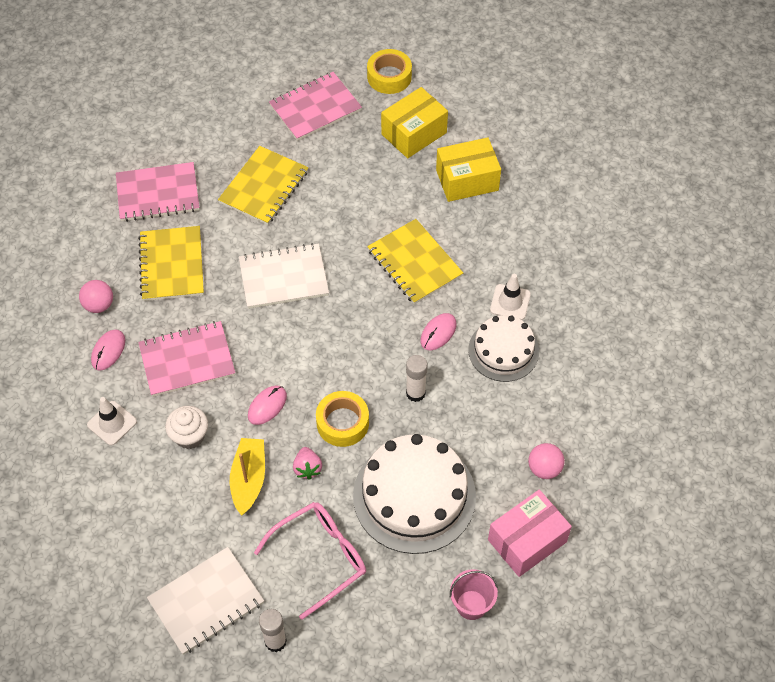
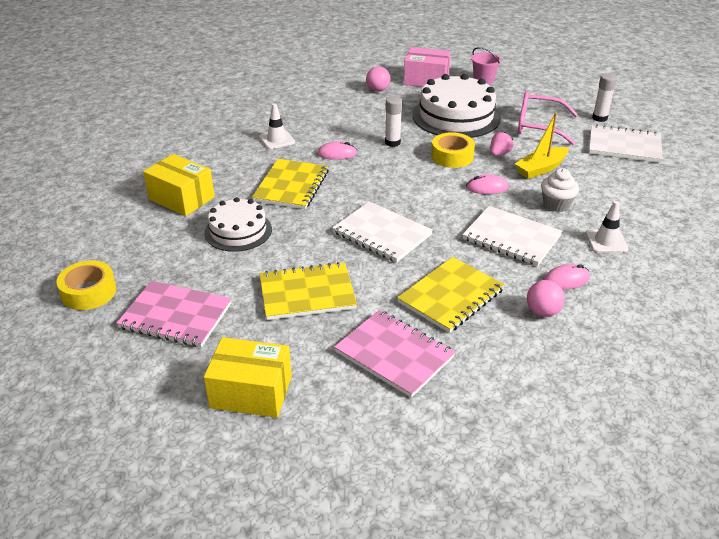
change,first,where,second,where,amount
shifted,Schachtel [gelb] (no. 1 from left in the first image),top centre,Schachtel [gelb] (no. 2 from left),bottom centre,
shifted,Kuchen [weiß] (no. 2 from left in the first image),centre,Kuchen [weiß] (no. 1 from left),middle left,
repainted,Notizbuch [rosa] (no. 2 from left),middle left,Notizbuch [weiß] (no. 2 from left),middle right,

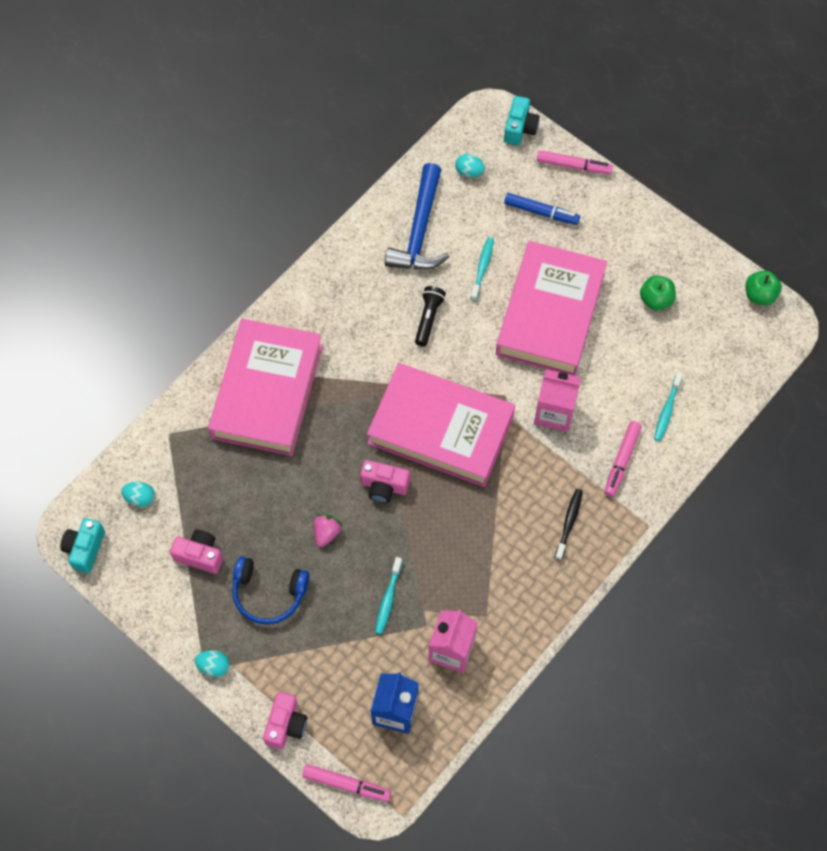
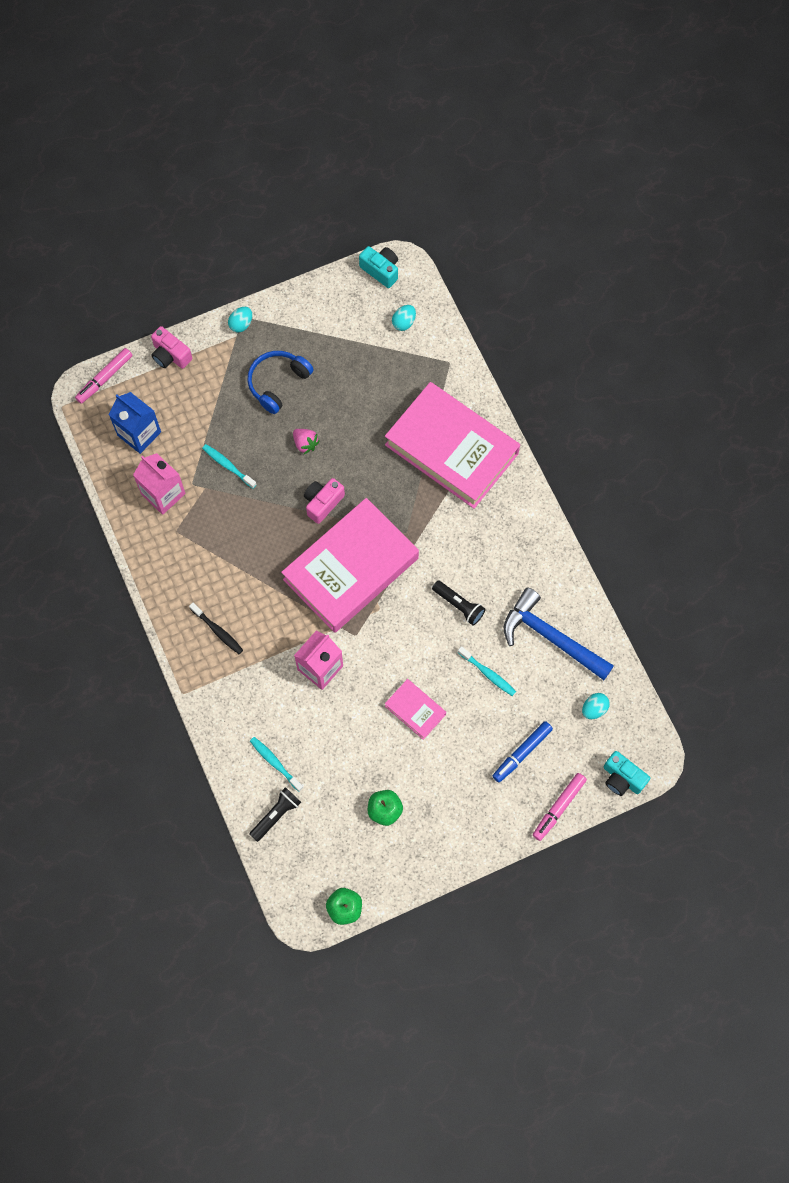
change,first,where,second,where,amount
gone,Kamera [rosa] (no. 1 from left),middle left,,,
gone,Filzstift [rosa] (no. 3 from left),middle right,,,
new,,,Taschenlampe [schwarz] (no. 1 from left),bottom centre,
scaled,Buch [rosa] (no. 3 from left in the first image),centre,Buch [rosa] (no. 2 from left),centre,x0.44

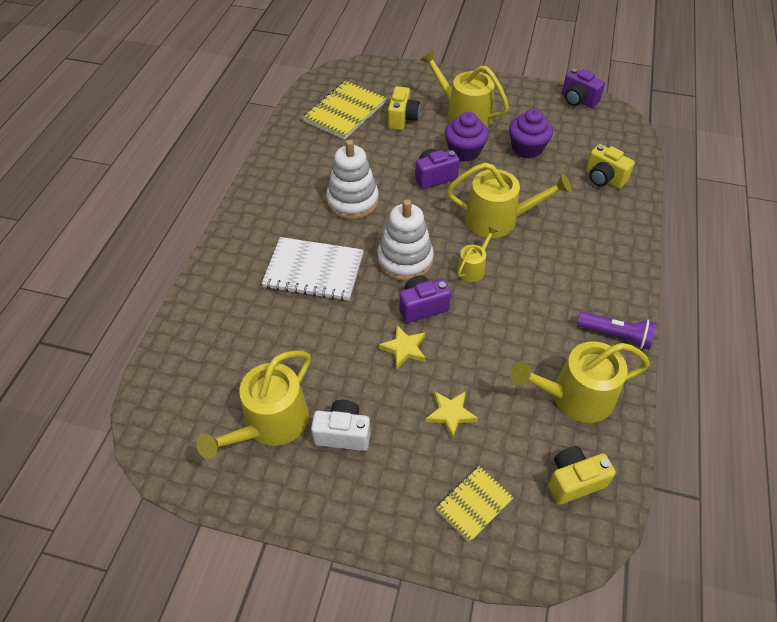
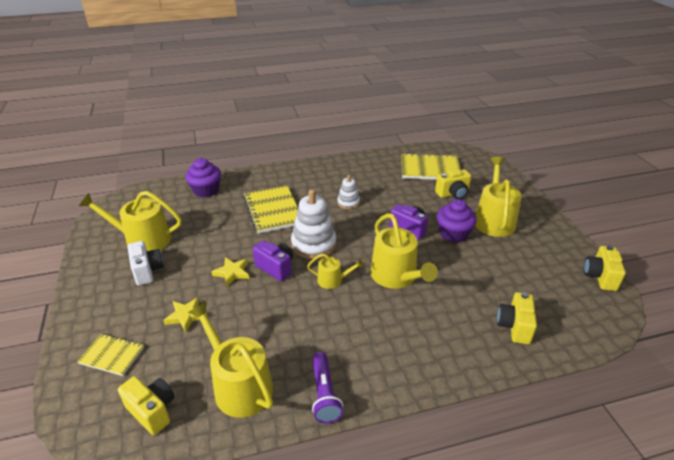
change,first,where,second,where,amount
shifted,Muffin [lila] (no. 2 from left in the first image),top right,Muffin [lila] (no. 1 from left),middle left,
repainted,Notizbuch [weiß],centre,Notizbuch [gelb] (no. 2 from left),centre,
repainted,Kamera [lila] (no. 3 from left),top right,Kamera [gelb] (no. 4 from left),middle right,
scaled,Stapelspielzeug [weiß] (no. 1 from left in the first image),top centre,Stapelspielzeug [weiß] (no. 2 from left),centre,x0.56

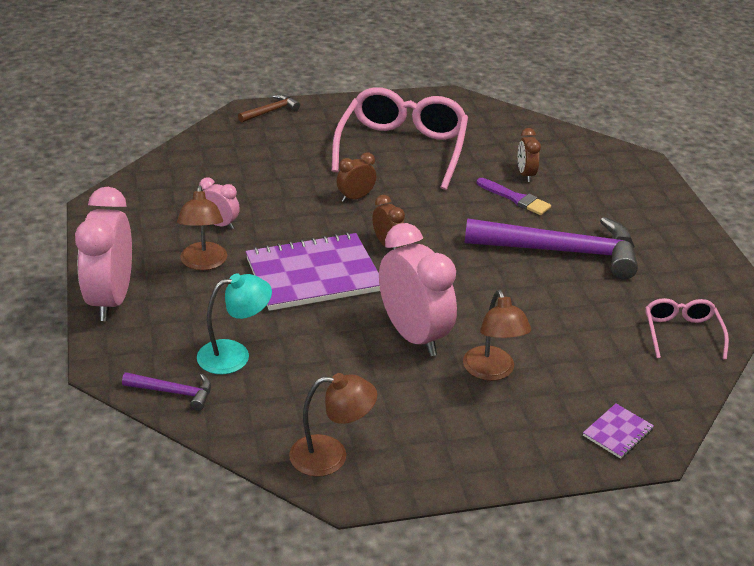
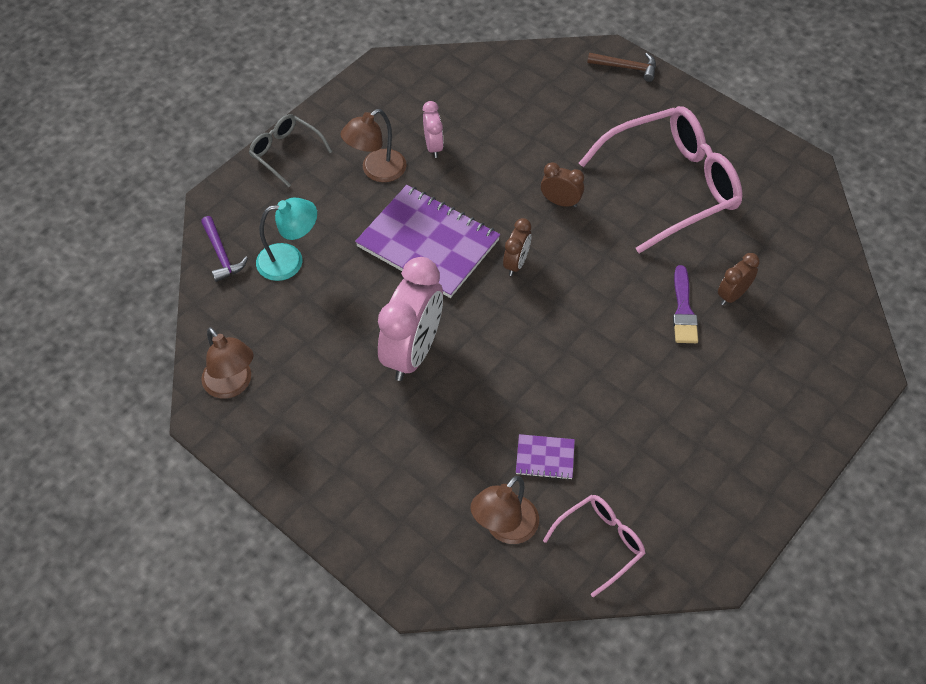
change,first,where,second,where,amount
gone,Hammer [lila] (no. 2 from left),middle right,,,
shifted,Lampe [braun] (no. 3 from left),centre,,bottom centre,
shifted,Notizbuch [lila] (no. 2 from left),bottom right,,bottom centre,
swapped,Wecker [rosa] (no. 1 from left),middle left,Brille [grau],top left,
rotated,Lampe [türkis],middle left,,middle left,45 degrees counterclockwise

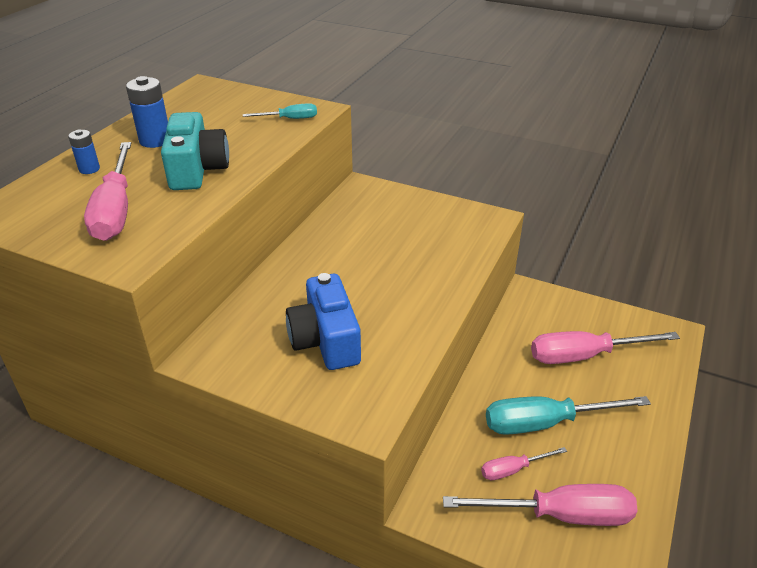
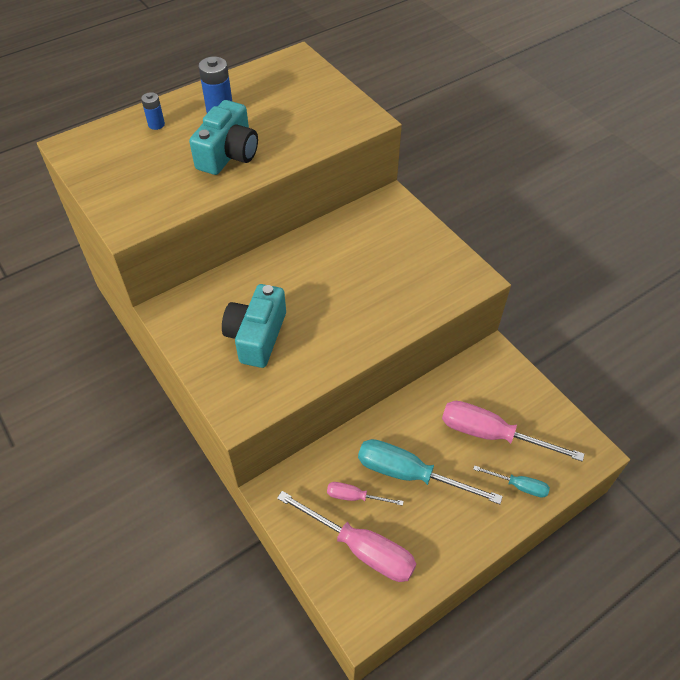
change,first,where,second,where,amount
gone,Schraubenzieher [rosa] (no. 1 from left),middle left,,,
shifted,Schraubenzieher [türkis] (no. 1 from left in the first image),top centre,Schraubenzieher [türkis] (no. 2 from left),bottom right,
repainted,Kamera [blau],centre,Kamera [türkis] (no. 2 from left),centre,

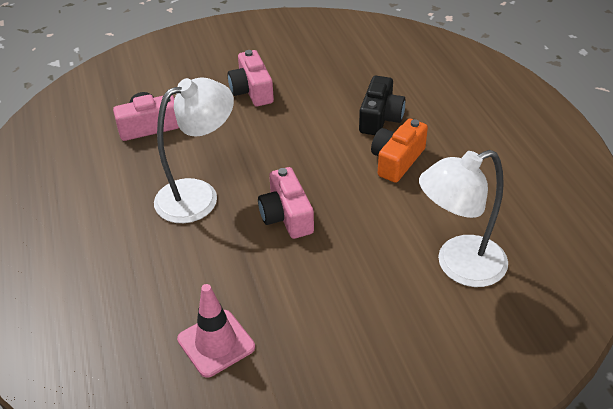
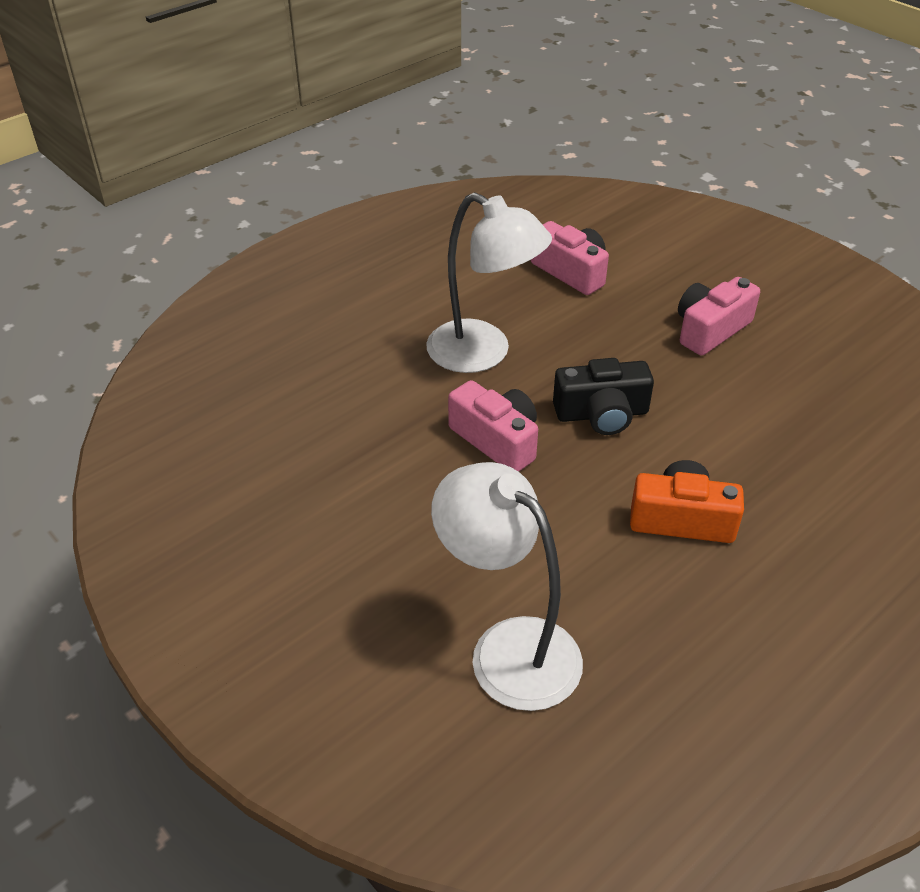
change,first,where,second,where,amount
gone,Leitkegel [rosa],bottom centre,,,
shifted,Kamera [schwarz],top centre,,centre,
rotated,Kamera [rosa] (no. 3 from left in the first image),centre,Kamera [rosa] (no. 1 from left),centre,90 degrees clockwise

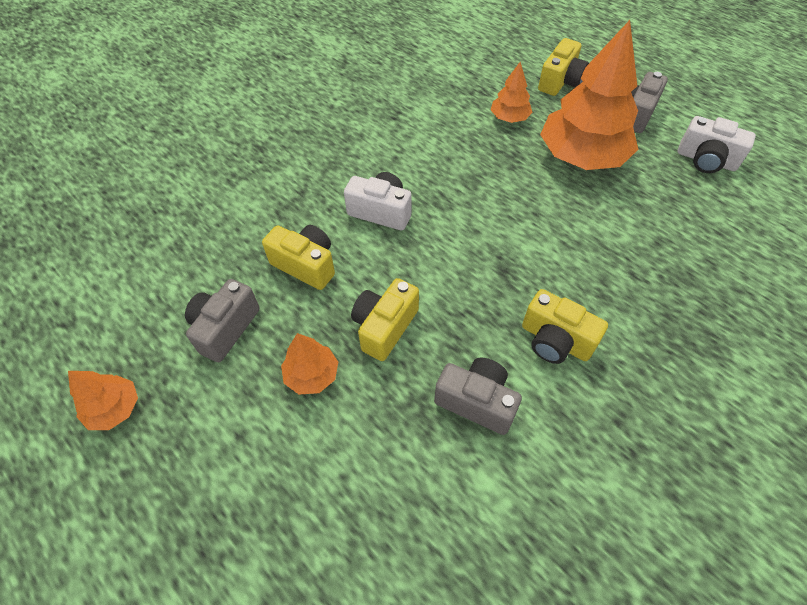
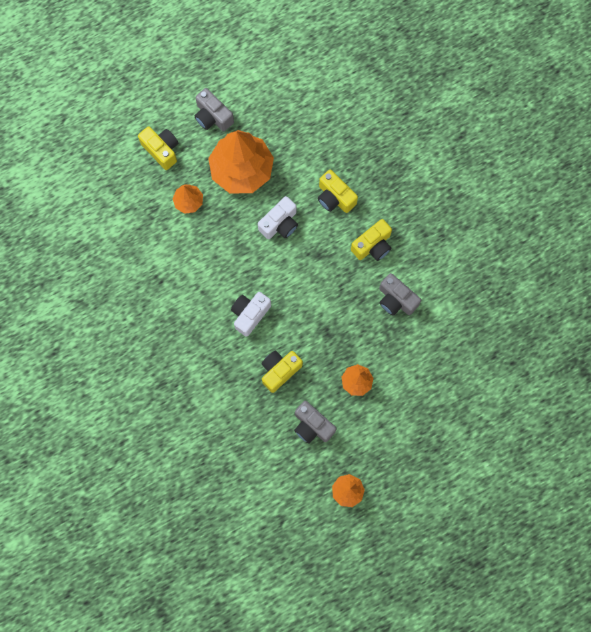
change,first,where,second,where,amount
shifted,Kamera [gelb] (no. 2 from left in the first image),centre,Kamera [gelb] (no. 3 from left),top centre,
shifted,Kamera [weiß] (no. 2 from left),top right,,centre,
rotated,Kamera [grau] (no. 2 from left in the first image),centre,Kamera [grau] (no. 3 from left),middle right,90 degrees counterclockwise

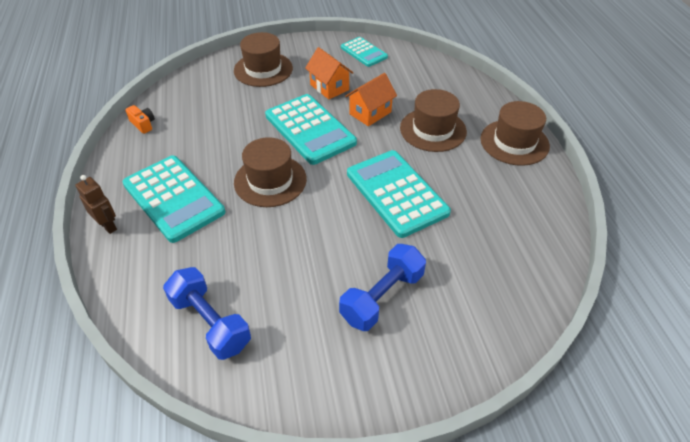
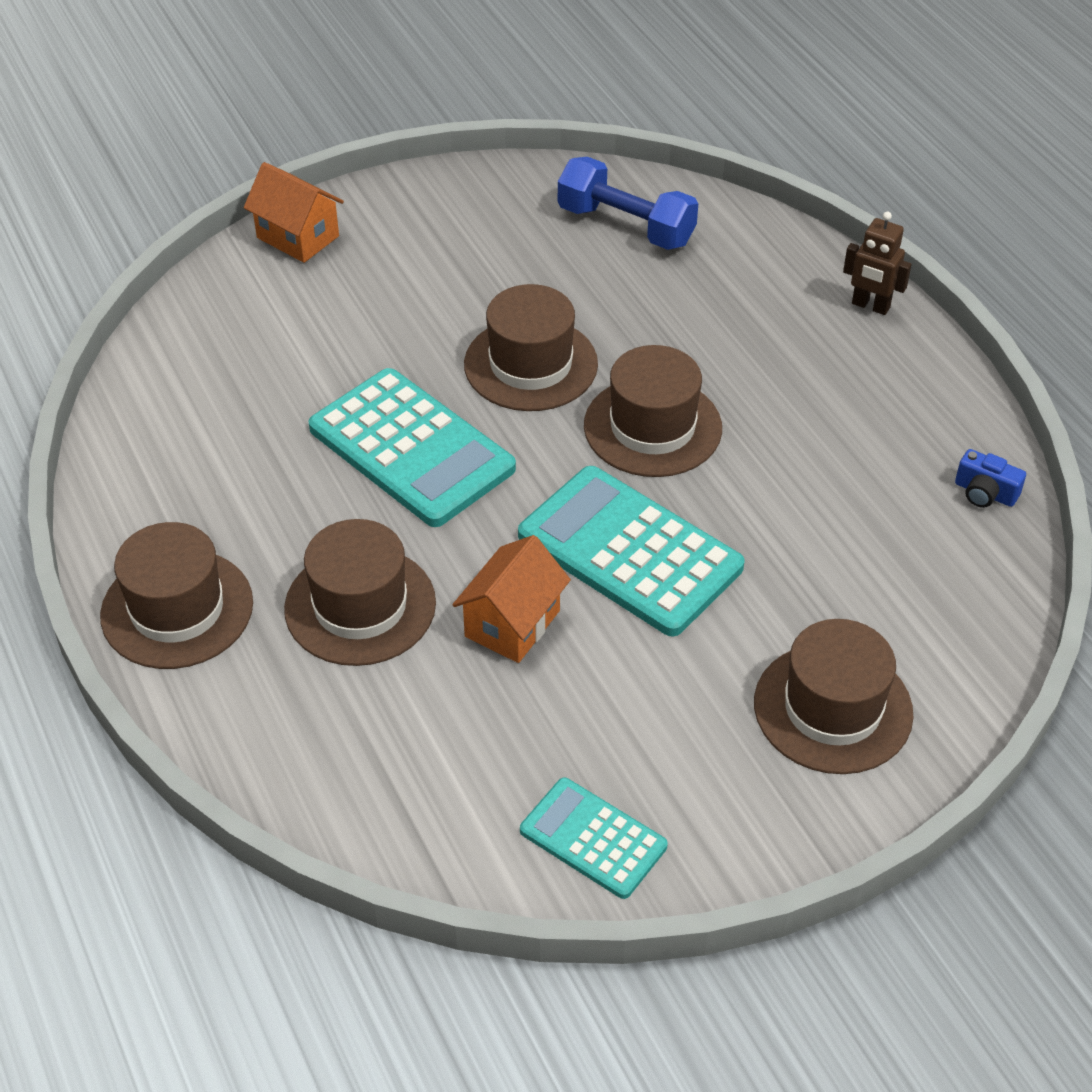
change,first,where,second,where,amount
gone,Taschenrechner [türkis] (no. 1 from left),middle left,,,
gone,Hantel [blau] (no. 2 from left),centre,,,
new,,,Hut [braun] (no. 3 from left),top centre,
shifted,Haus [orange] (no. 1 from left),top centre,,top left,
repainted,Kamera [orange],top left,Kamera [blau],middle right,

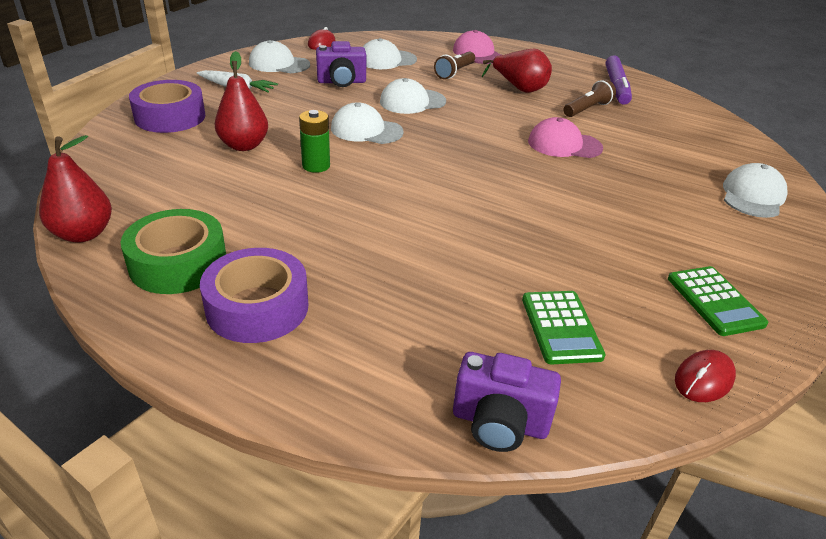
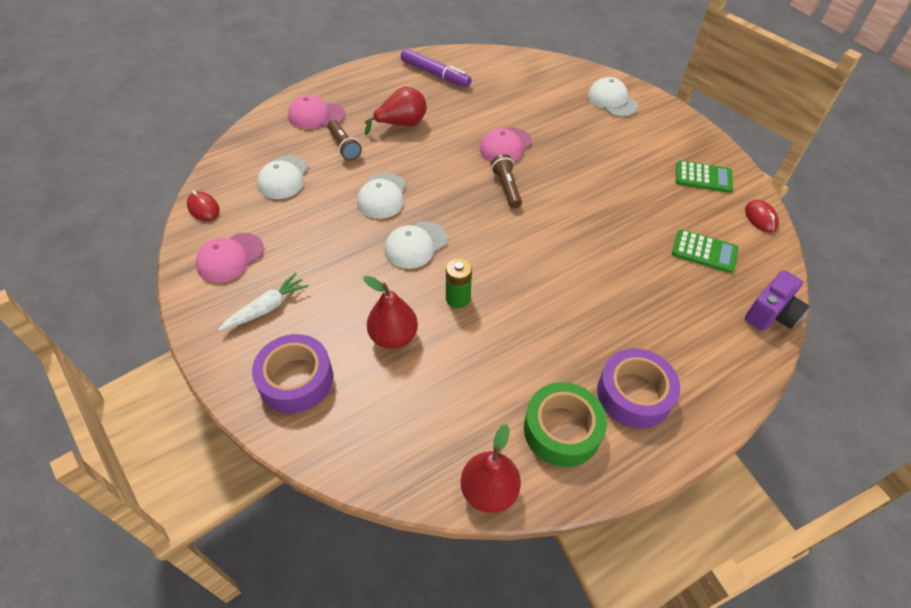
change,first,where,second,where,amount
gone,Kamera [lila] (no. 1 from left),top centre,,,
shifted,Taschenlampe [braun] (no. 2 from left),top right,,top centre,
repainted,Kappe [weiß] (no. 1 from left),top centre,Kappe [rosa] (no. 1 from left),middle left,

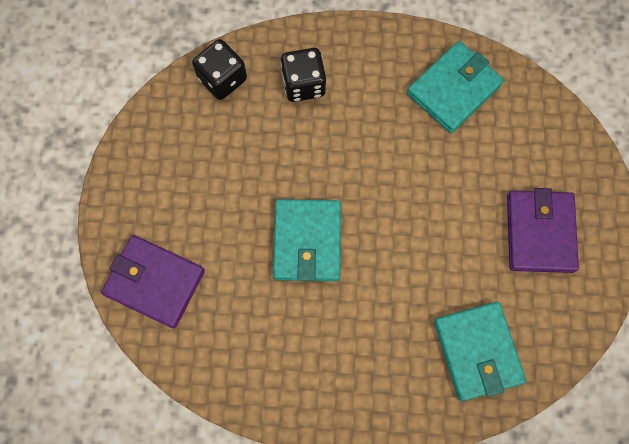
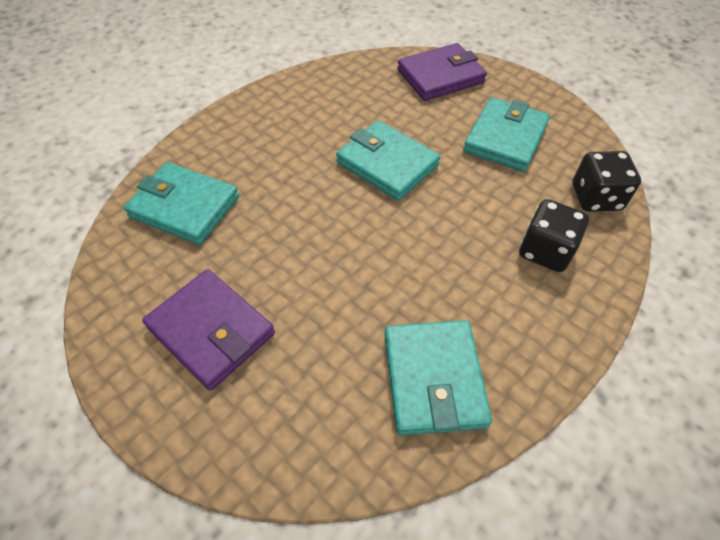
change,first,where,second,where,amount
new,,,Geldbörse [türkis] (no. 4 from left),top right,

